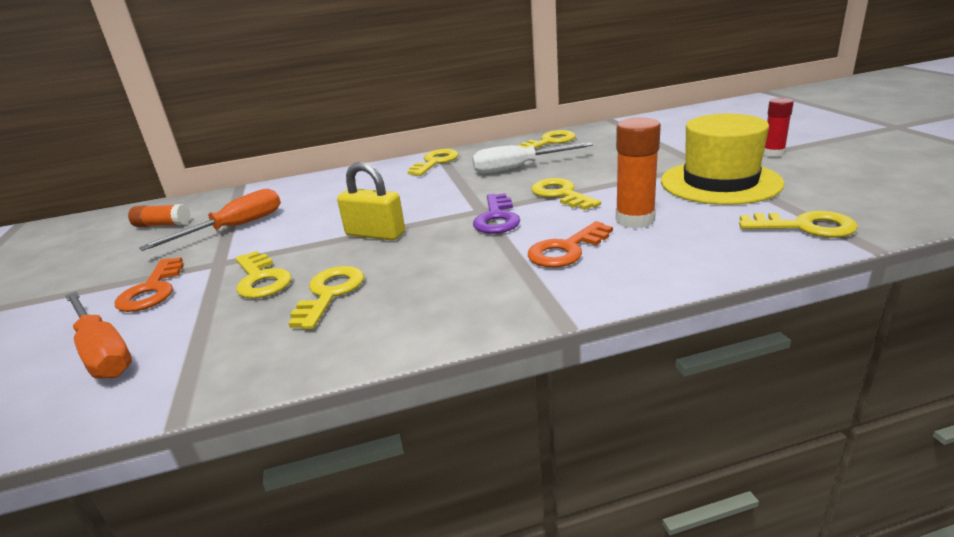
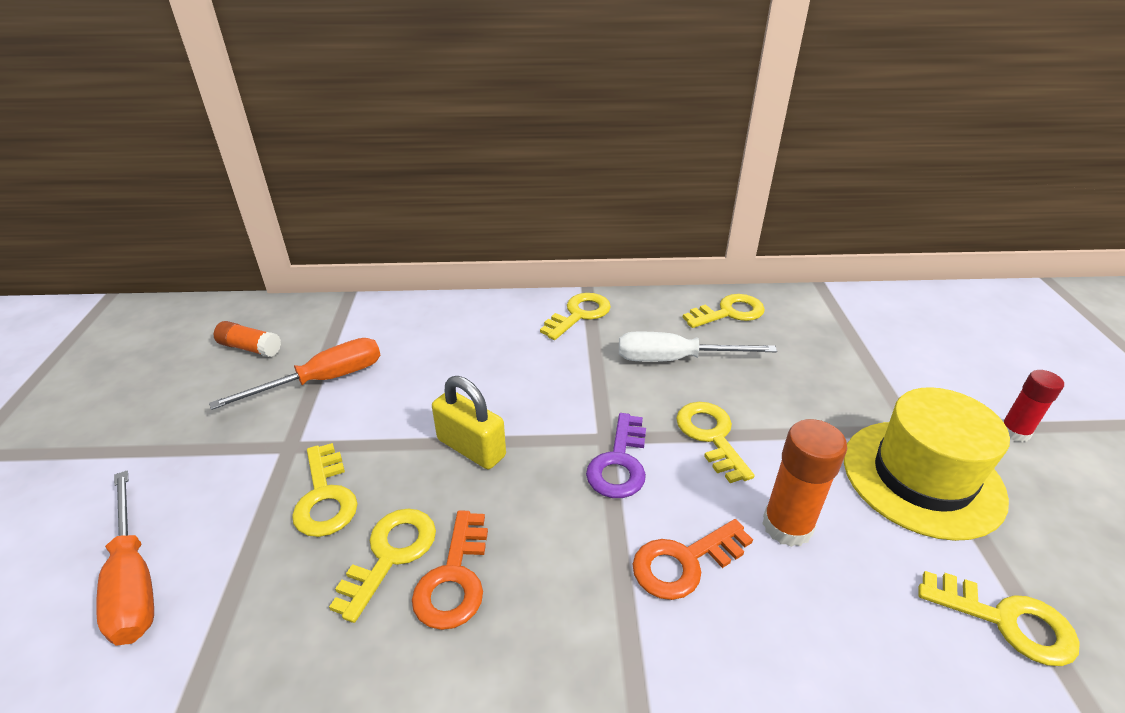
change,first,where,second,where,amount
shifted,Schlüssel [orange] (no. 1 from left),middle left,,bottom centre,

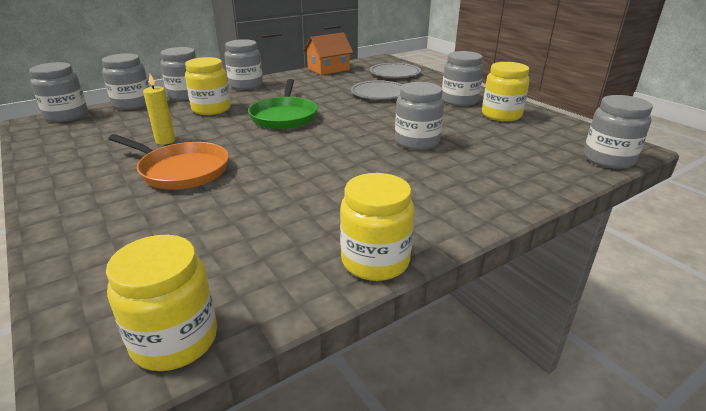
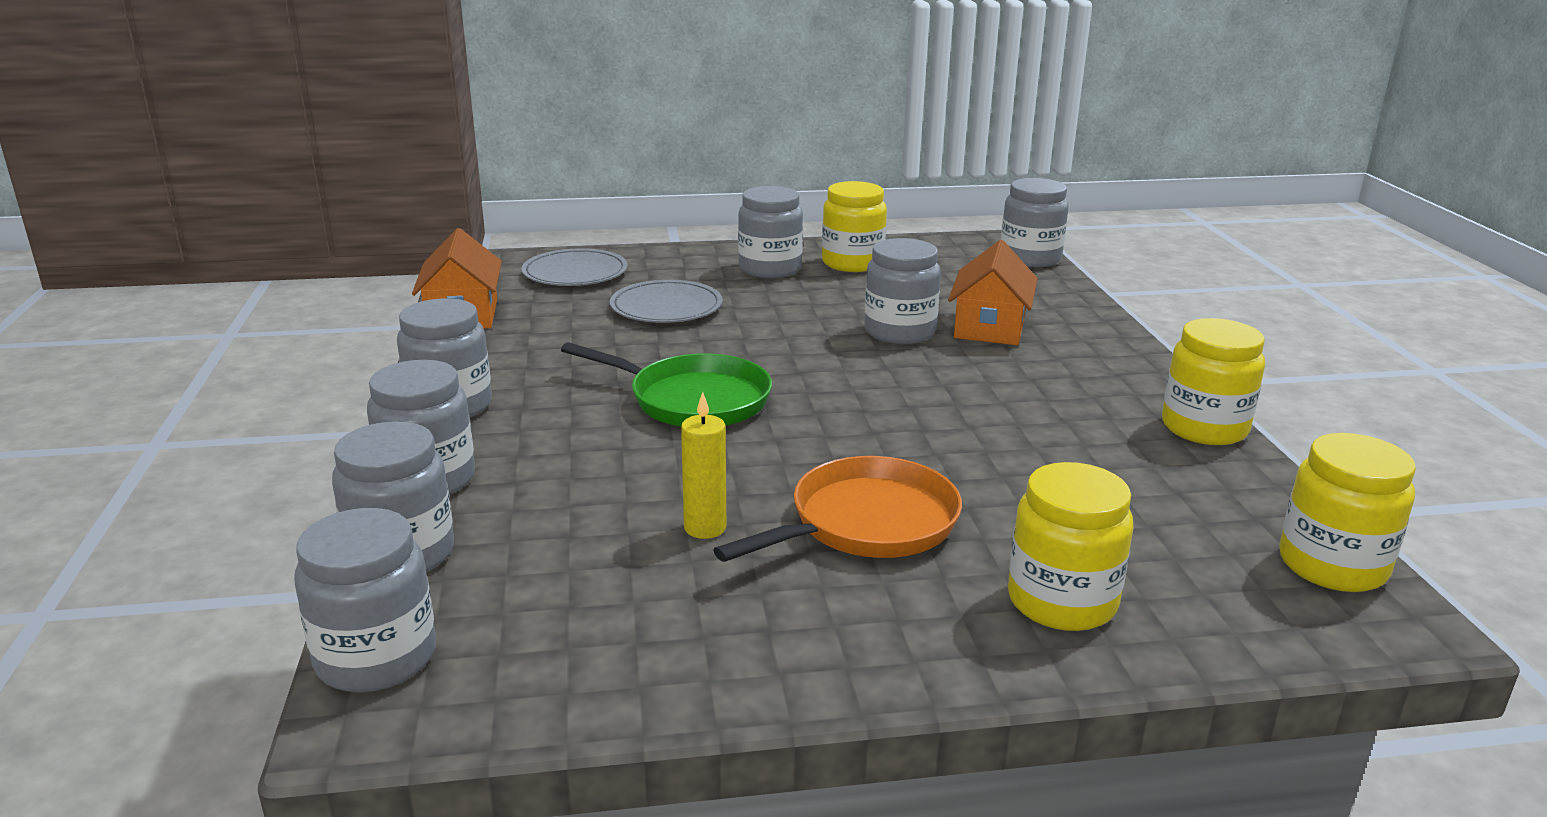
change,first,where,second,where,amount
new,,,Haus [orange] (no. 2 from left),centre,
shifted,Einmachglas [gelb] (no. 2 from left),top left,,bottom right,

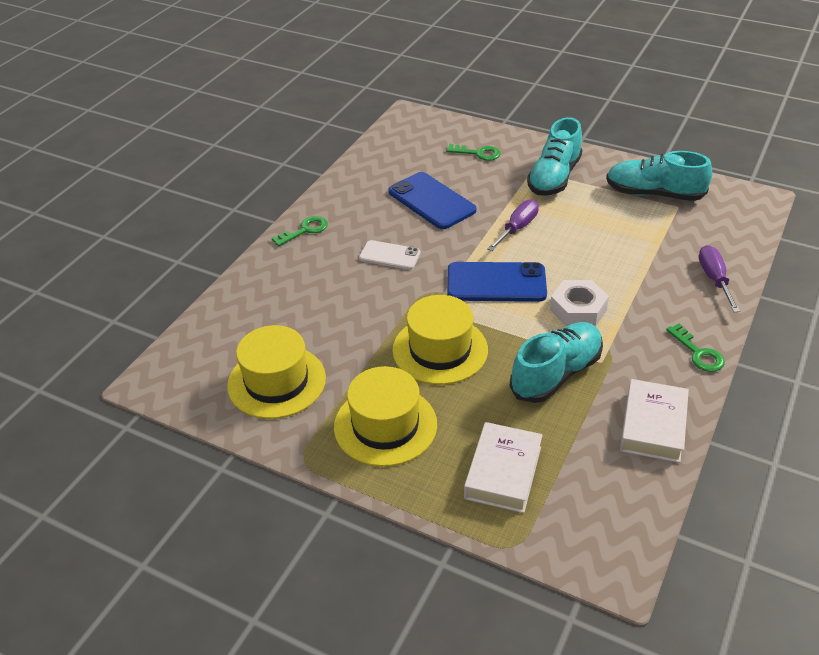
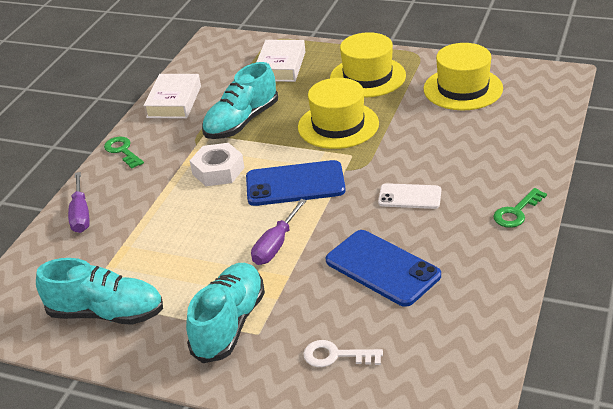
change,first,where,second,where,amount
repainted,Schlüssel [grün] (no. 2 from left),top centre,Schlüssel [weiß],bottom centre,

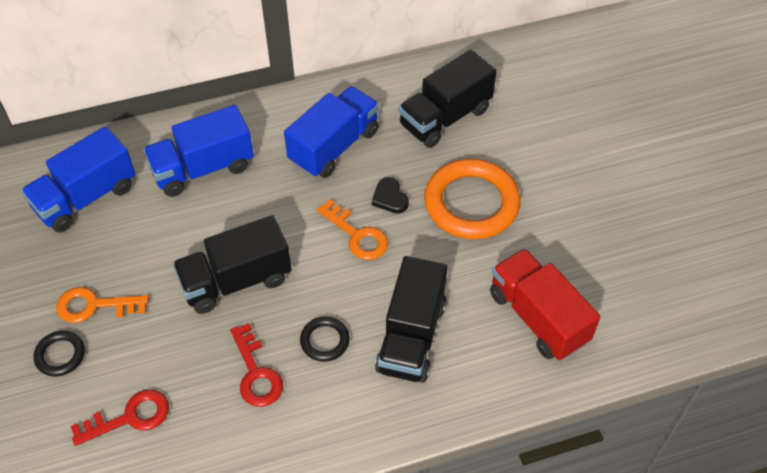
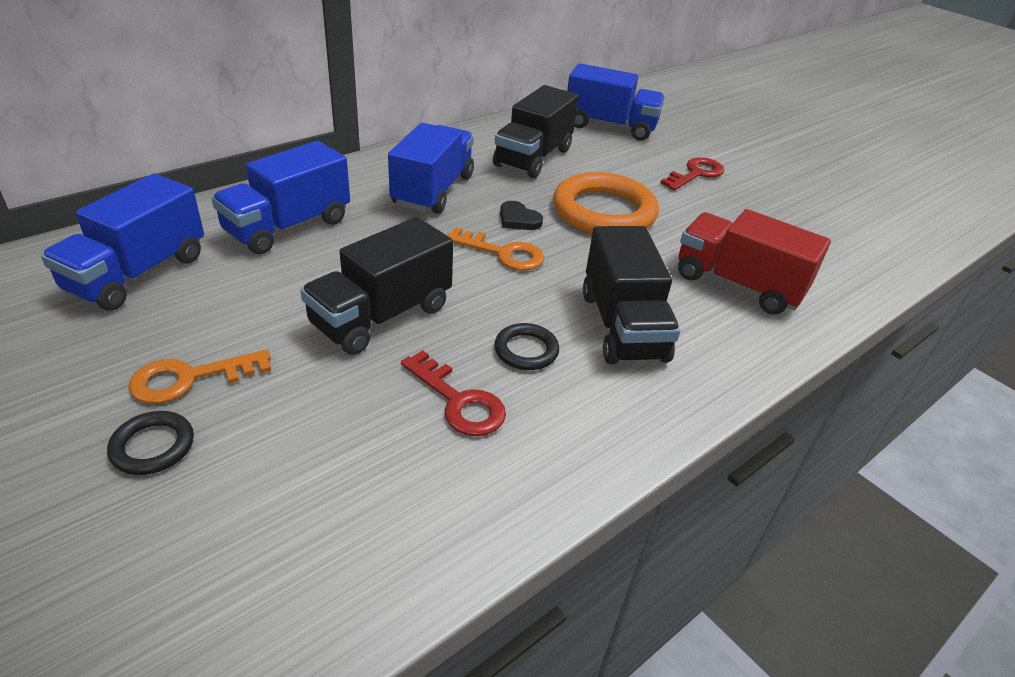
change,first,where,second,where,amount
new,,,Lastwagen [blau] (no. 4 from left),top centre,
shifted,Schlüssel [rot] (no. 1 from left in the first image),bottom left,Schlüssel [rot] (no. 2 from left),top right,

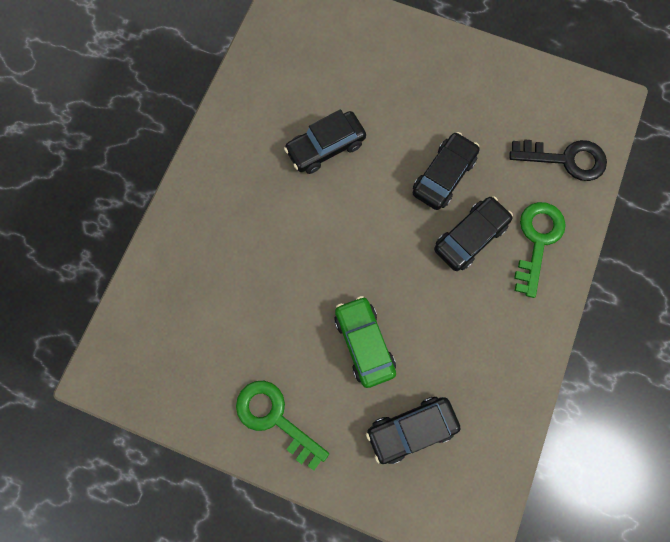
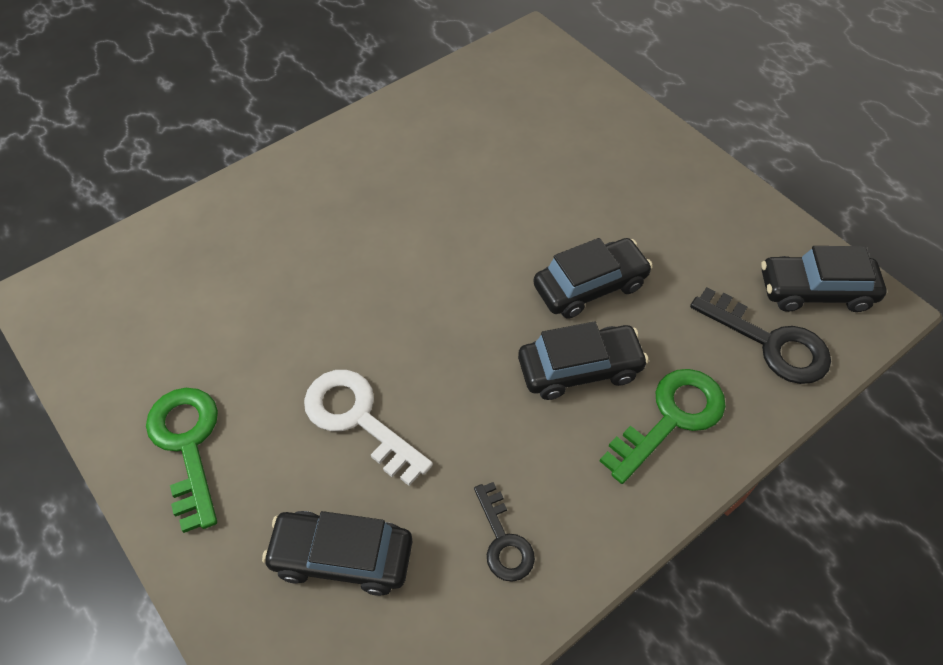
change,first,where,second,where,amount
new,,,Schlüssel [schwarz] (no. 1 from left),bottom centre,
shifted,Auto [schwarz] (no. 1 from left in the first image),top centre,Auto [schwarz] (no. 4 from left),middle right,
swapped,Auto [grün],centre,Schlüssel [weiß],centre,

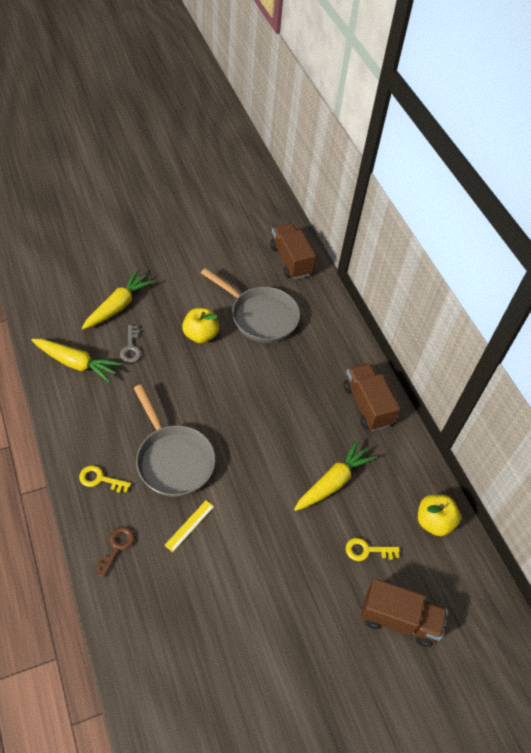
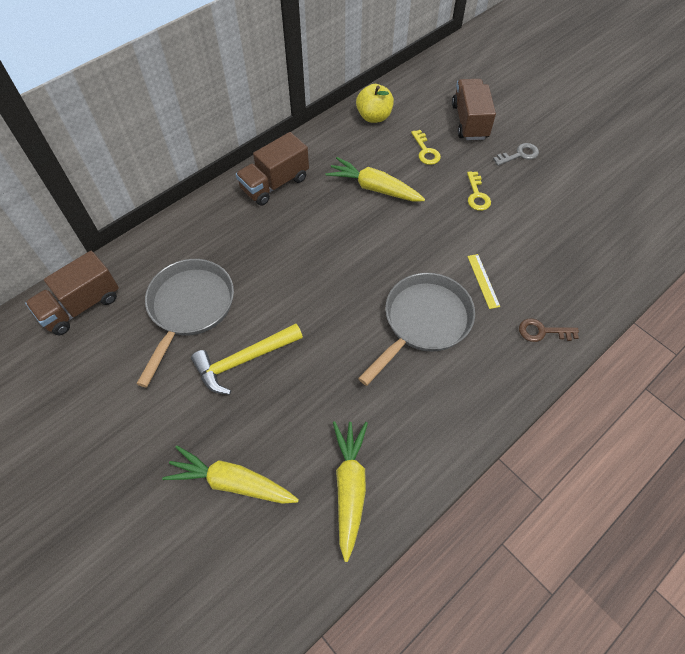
change,first,where,second,where,amount
shifted,Schlüssel [gelb] (no. 1 from left in the first image),middle left,Schlüssel [gelb] (no. 2 from left),top right,
shifted,Schlüssel [grau],middle left,,top right,
swapped,Apfel [gelb] (no. 1 from left),centre,Hammer [gelb],centre,
rotated,Lineal [gelb],bottom centre,,middle right,60 degrees clockwise

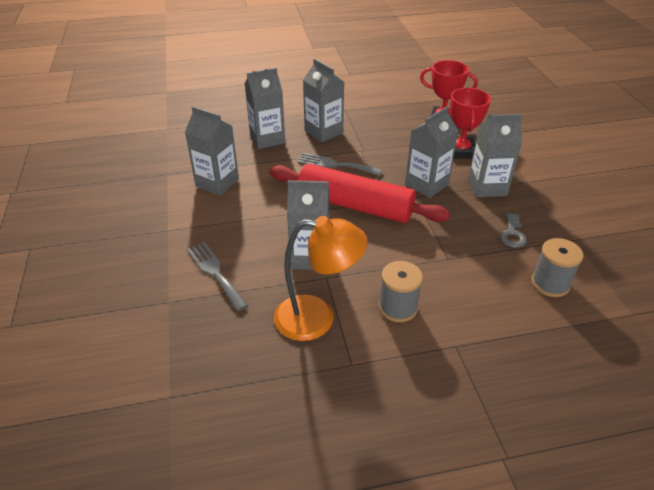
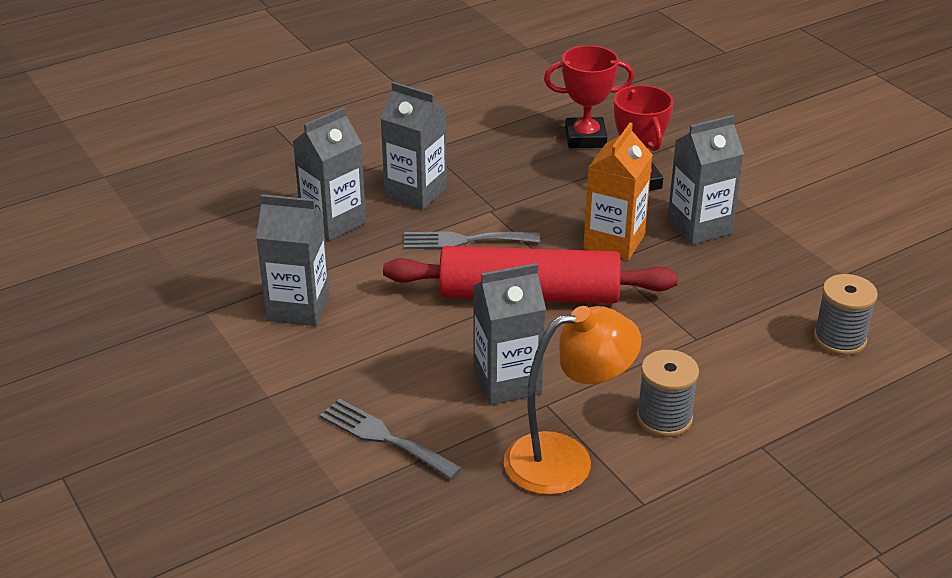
change,first,where,second,where,amount
gone,Schlüssel [grau],middle right,,,
repainted,Getränkekarton [grau] (no. 5 from left),top centre,Getränkekarton [orange],top centre,

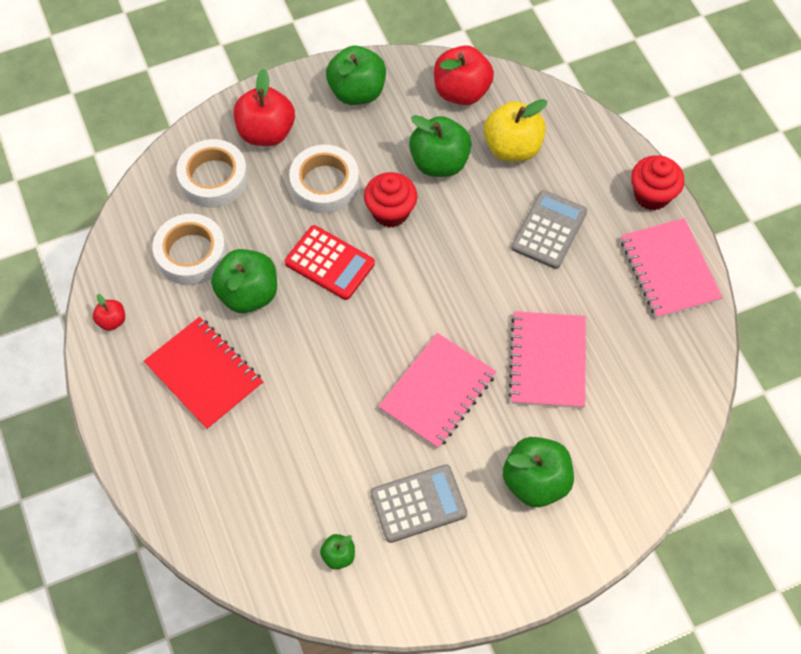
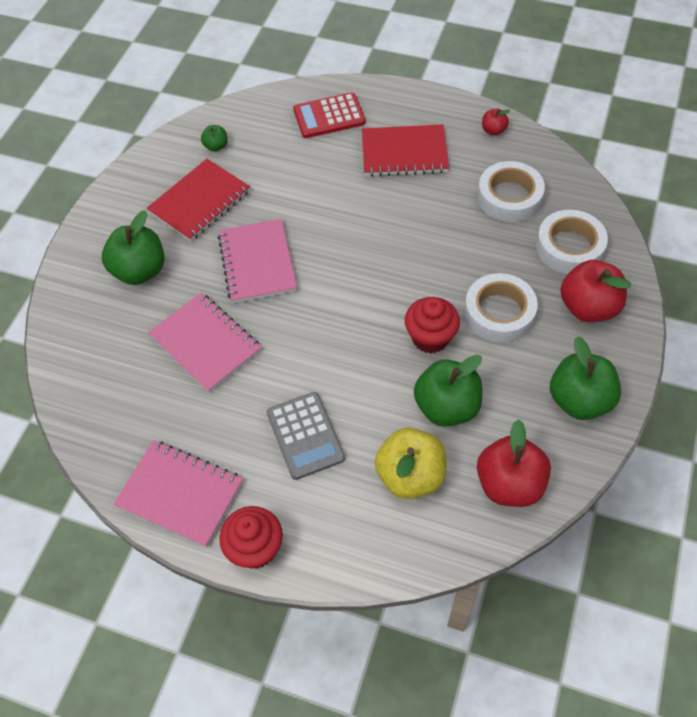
change,first,where,second,where,amount
gone,Apfel [grün] (no. 1 from left),middle left,,,
shifted,Taschenrechner [rot],centre,,top centre,
swapped,Taschenrechner [grau] (no. 1 from left),bottom centre,Notizbuch [rot] (no. 1 from left),top left,

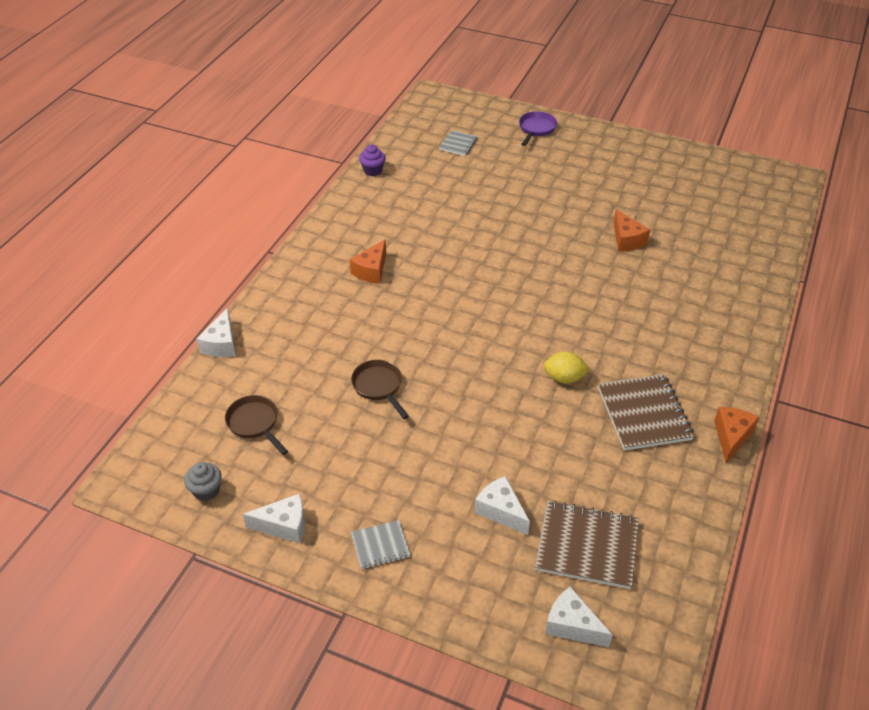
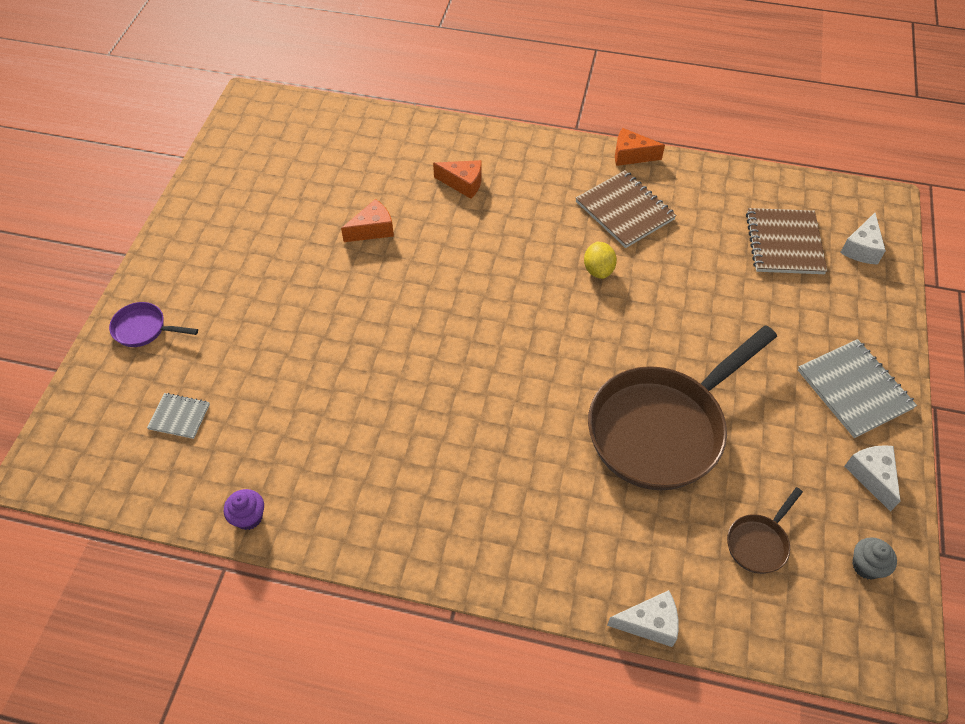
change,first,where,second,where,amount
gone,Käse [weiß] (no. 3 from left),bottom centre,,,
shifted,Käse [orange] (no. 1 from left in the first image),centre,Käse [orange] (no. 2 from left),top centre,
rotated,Notizbuch [braun] (no. 2 from left in the first image),middle right,Notizbuch [braun] (no. 1 from left),top centre,75 degrees clockwise
scaled,Pfanne [braun] (no. 2 from left in the first image),centre,Pfanne [braun] (no. 1 from left),middle right,x2.37
scaled,Notizbuch [grau] (no. 1 from left in the first image),bottom centre,Notizbuch [grau] (no. 2 from left),middle right,x1.86

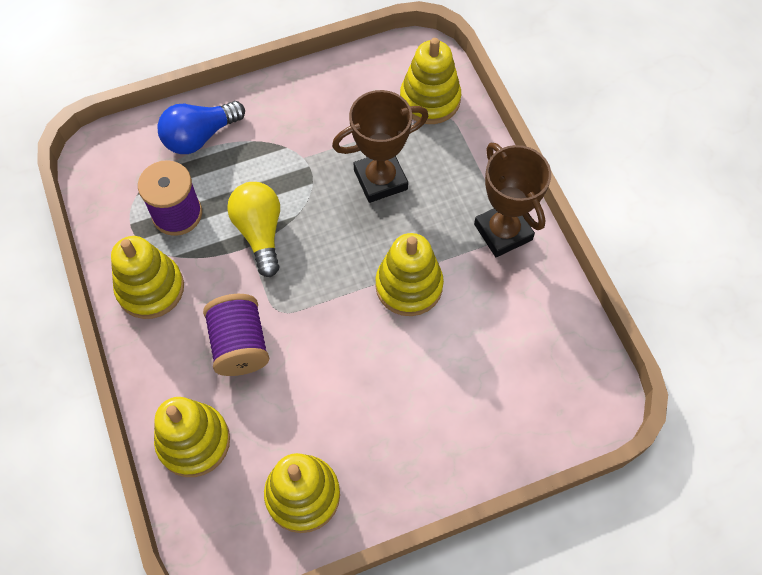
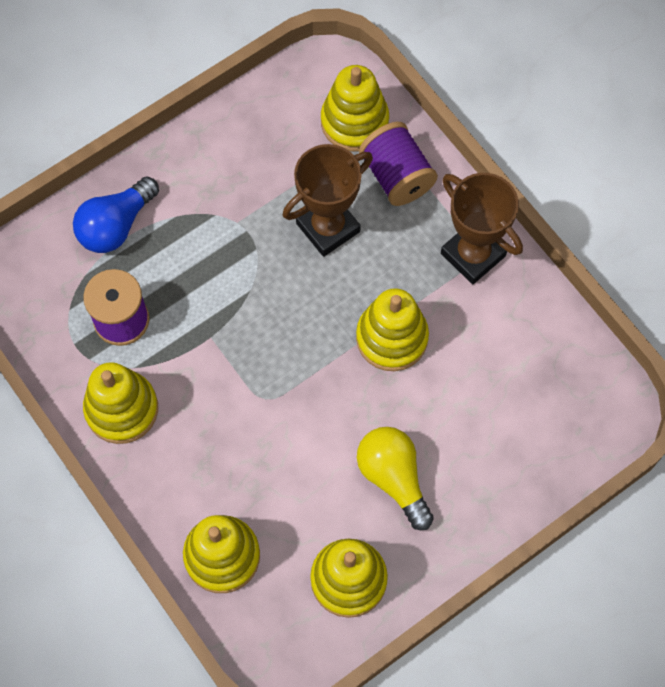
change,first,where,second,where,amount
shifted,Garnrolle [lila] (no. 2 from left),middle left,,top centre,
shifted,Glühbirne [gelb],middle left,,bottom centre,

